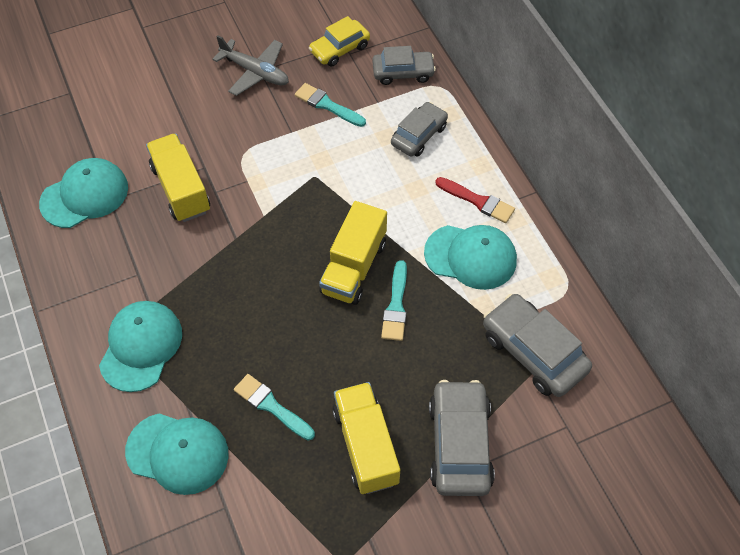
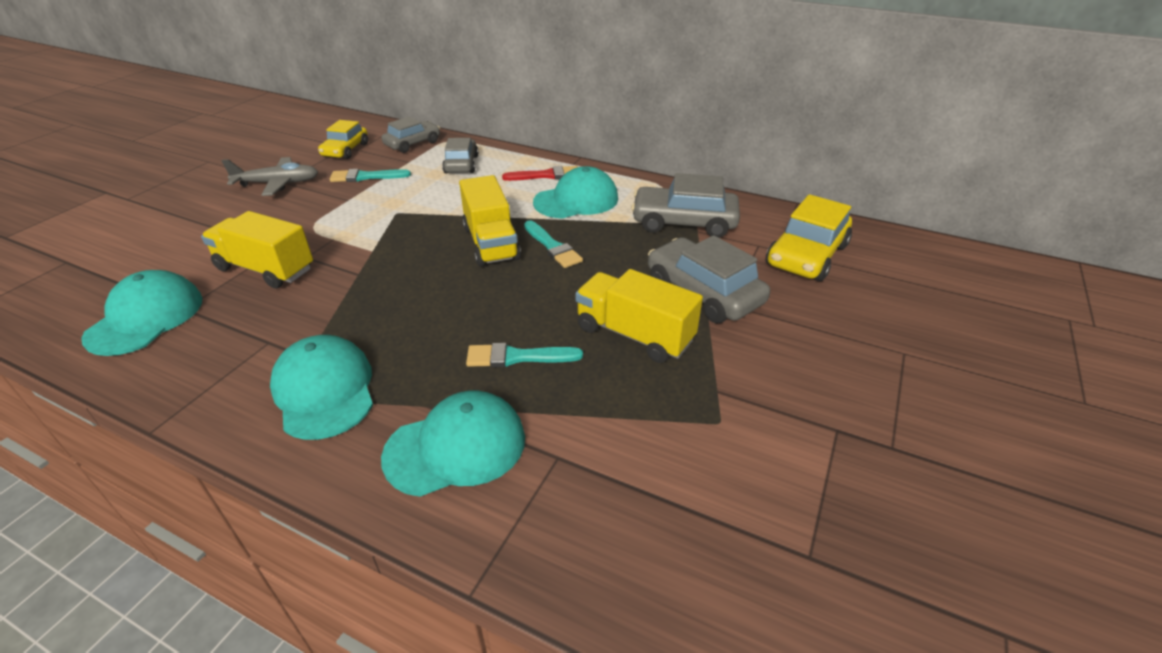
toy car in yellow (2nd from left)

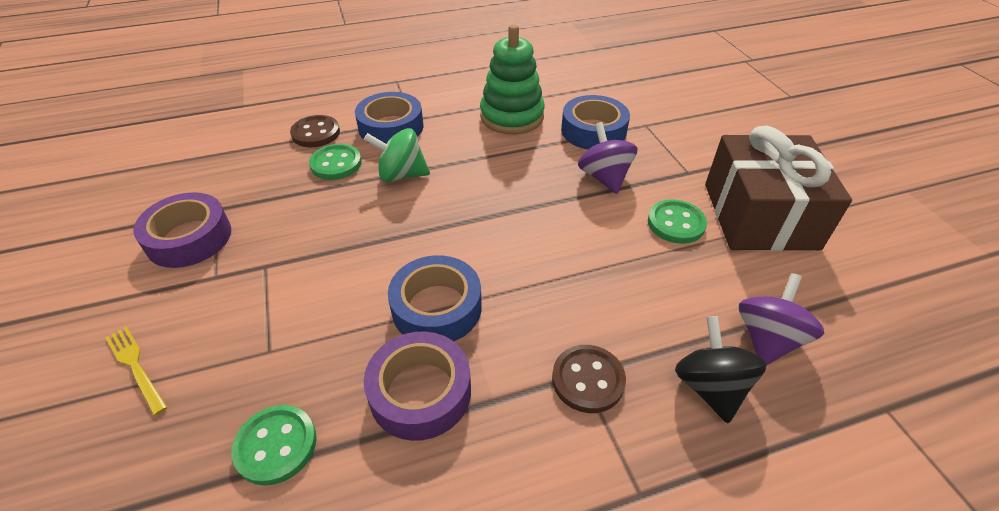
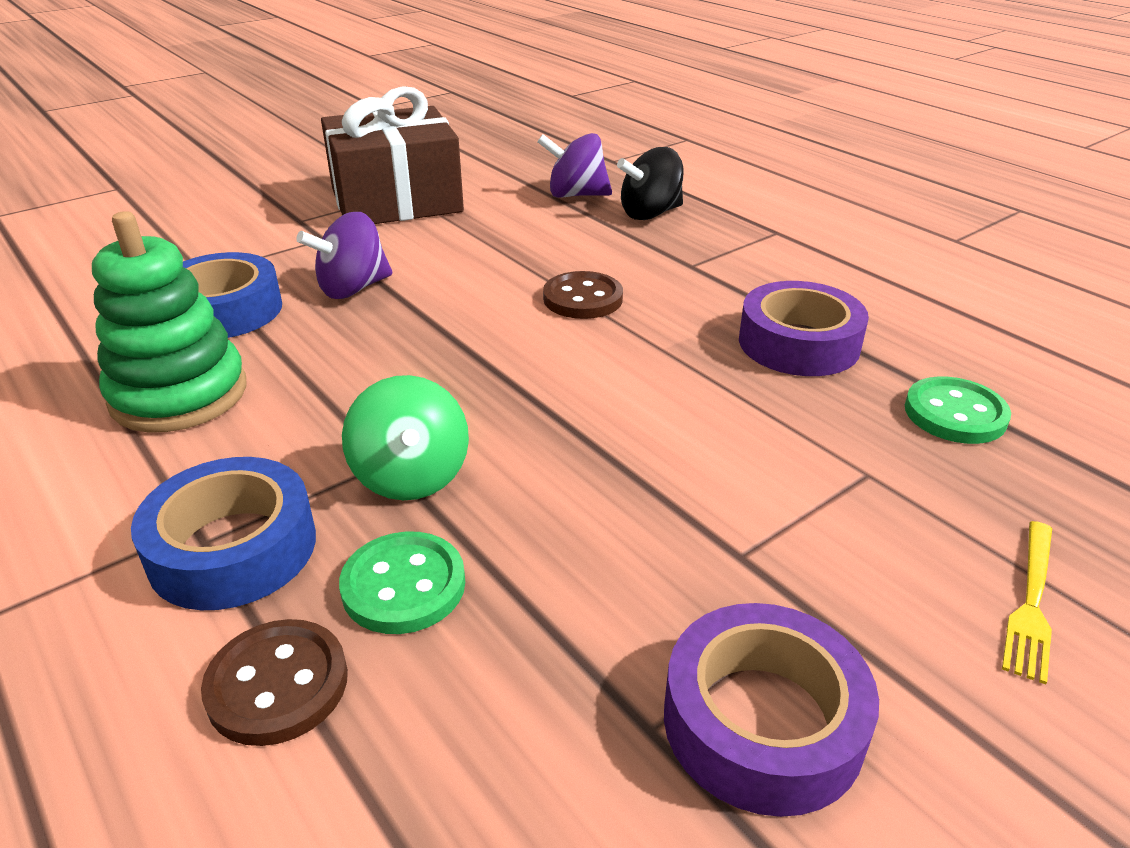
tape in cobalt (2nd from left in the first image)
shirt button in brown (2nd from left)
shirt button in emerald (3rd from left in the first image)

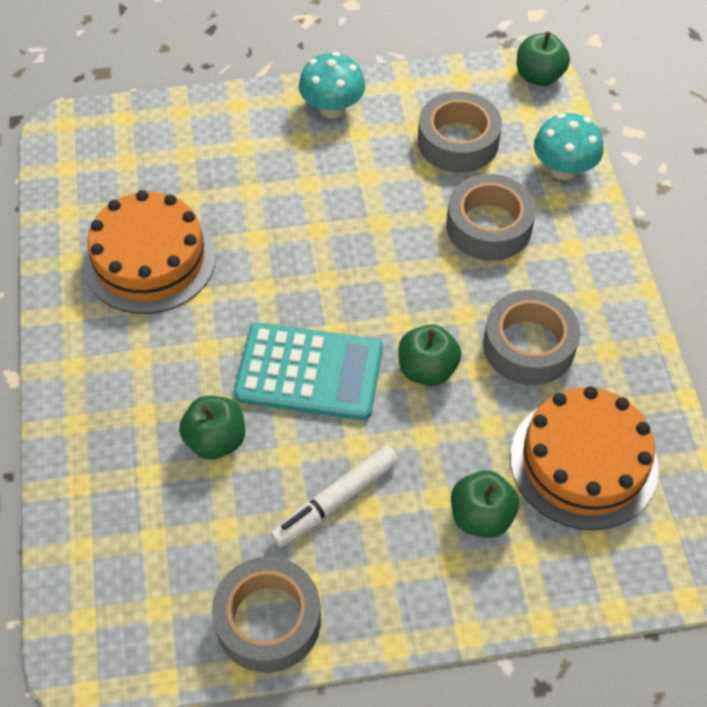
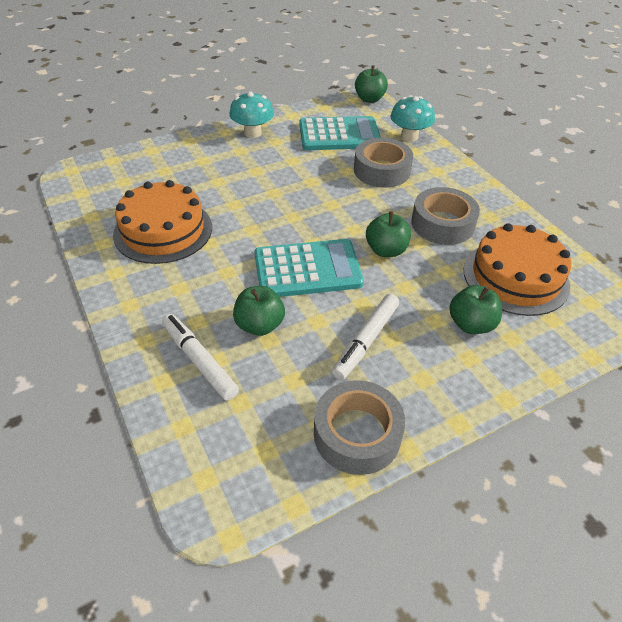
pocket calculator in teal (2nd from left)
marker in snow-white (1st from left)

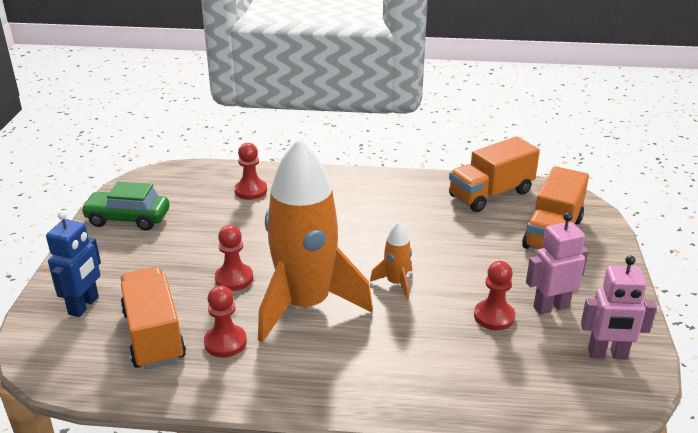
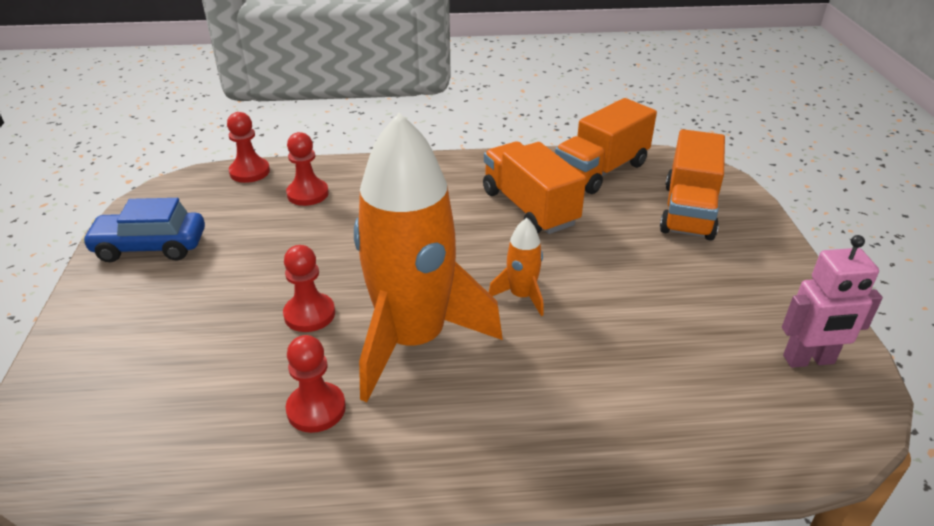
robot figure in cobalt
toy car in cobalt
truck in orange (1st from left)
game pawn in crimson (1st from left)
robot figure in pink (1st from left in the first image)

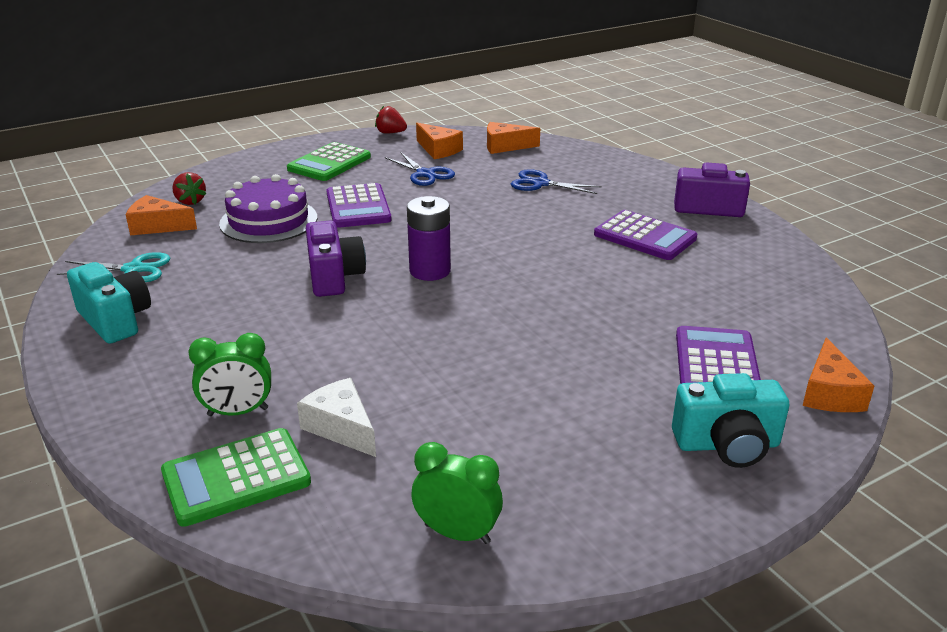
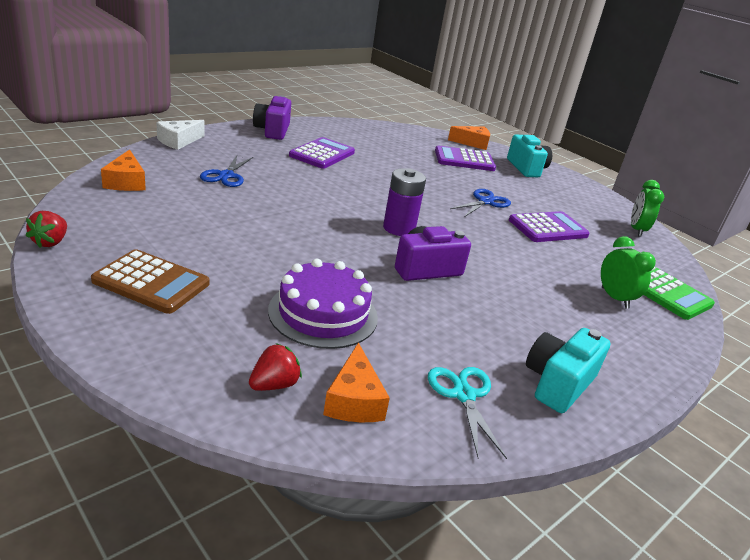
pocket calculator in brown
cheese in snow-white
pocket calculator in violet (3rd from left)
shears in cobalt (2nd from left)
cheese in orange (2nd from left in the first image)

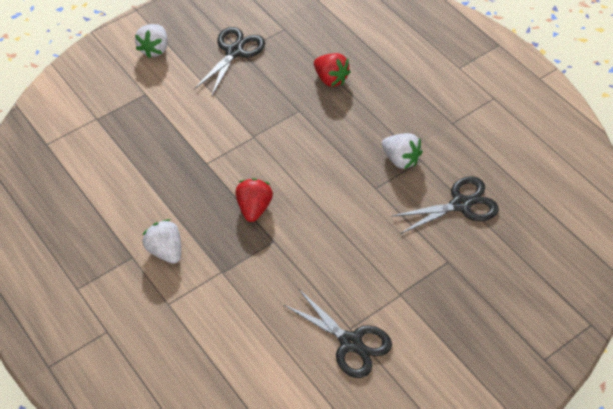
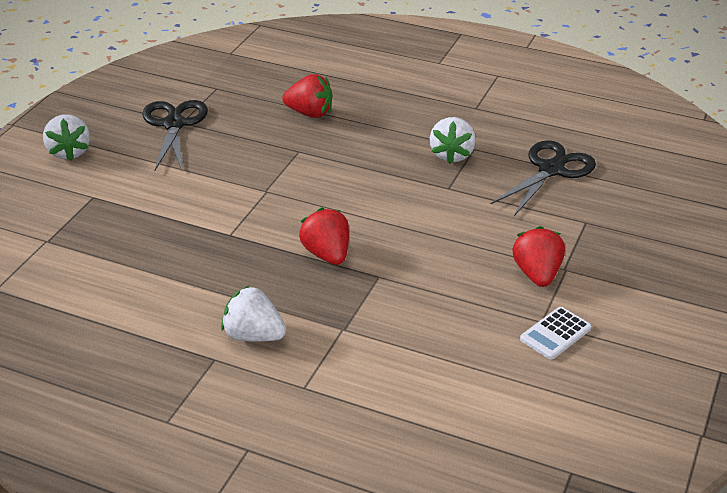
pocket calculator in snow-white
strawberry in snow-white (3rd from left)
strawberry in crimson (3rd from left)

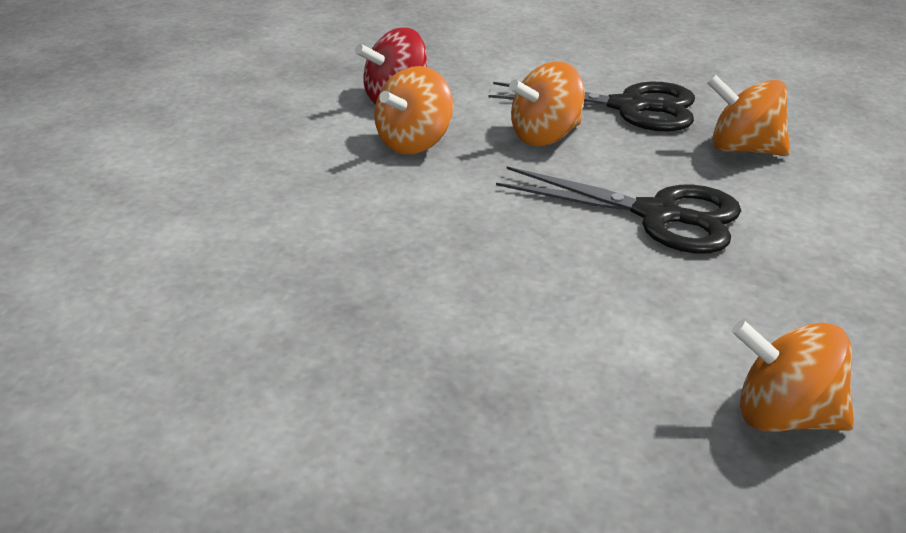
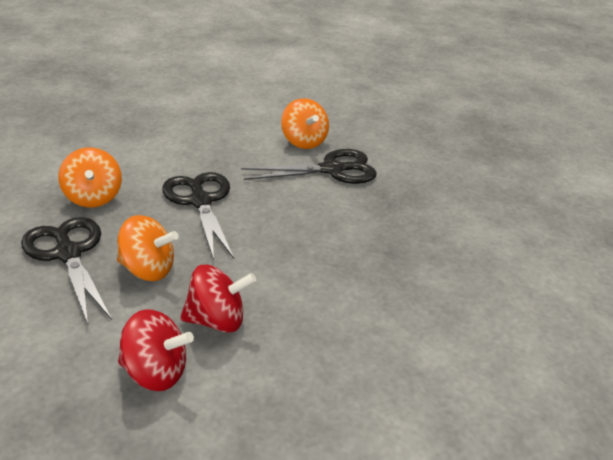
spinning top in crimson (2nd from left)
shears in ebony (3rd from left)

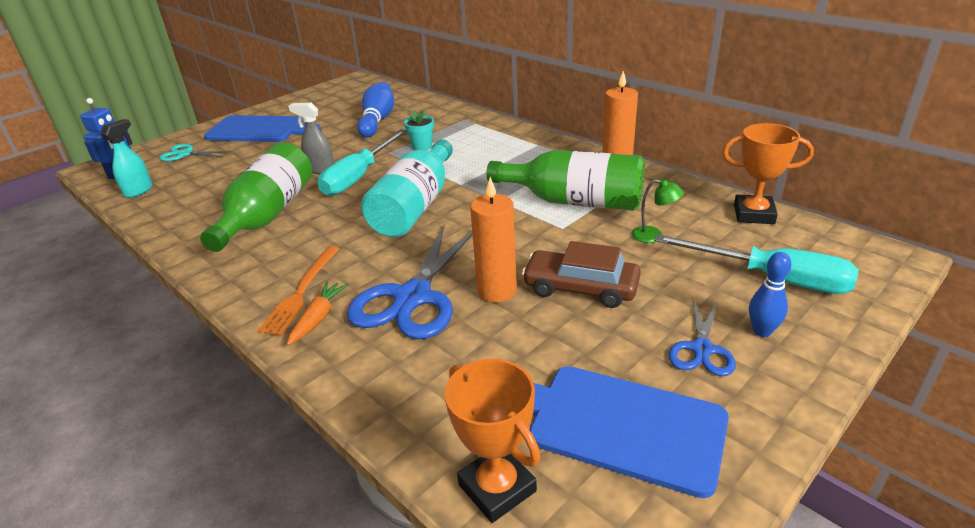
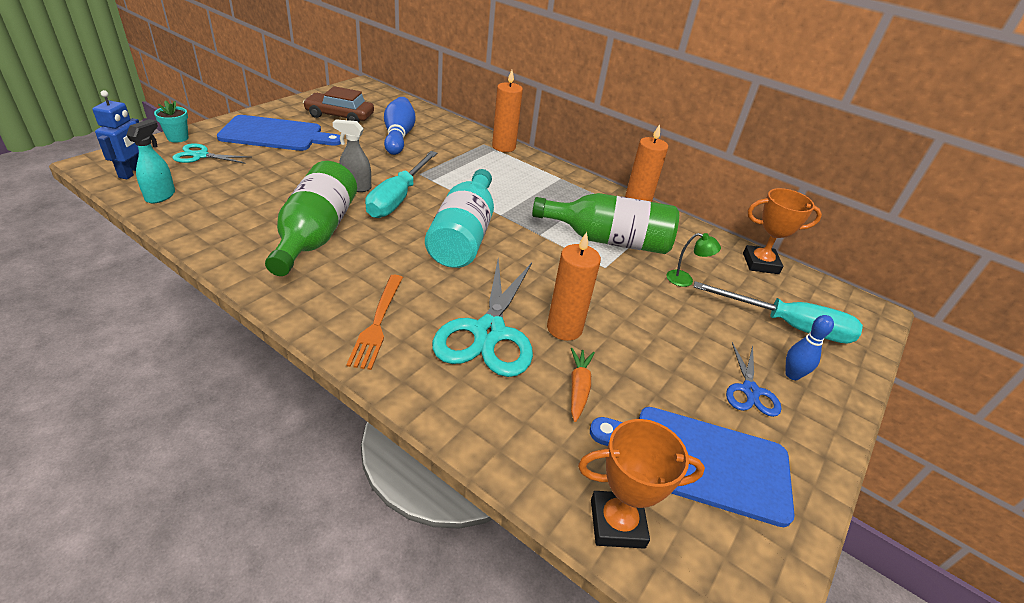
root vegetable in orange
shears in teal (2nd from left)
potted plant in teal
award cup in orange (1st from left)
toy car in brown
wax candle in orange (1st from left)

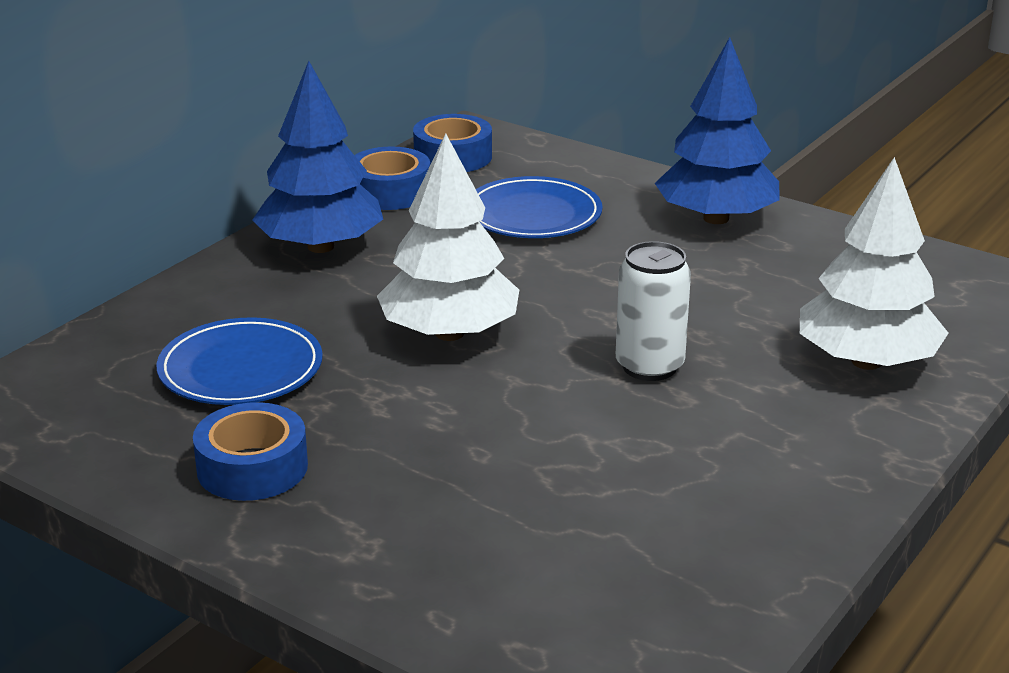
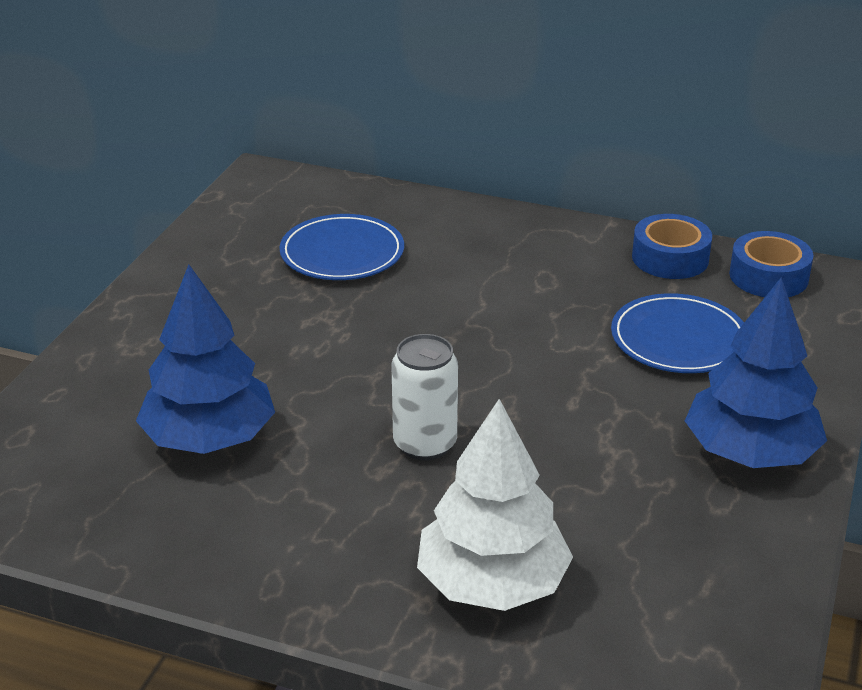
tape in cobalt (1st from left in the first image)
toy tree in cobalt (1st from left)
toy tree in snow-white (1st from left in the first image)

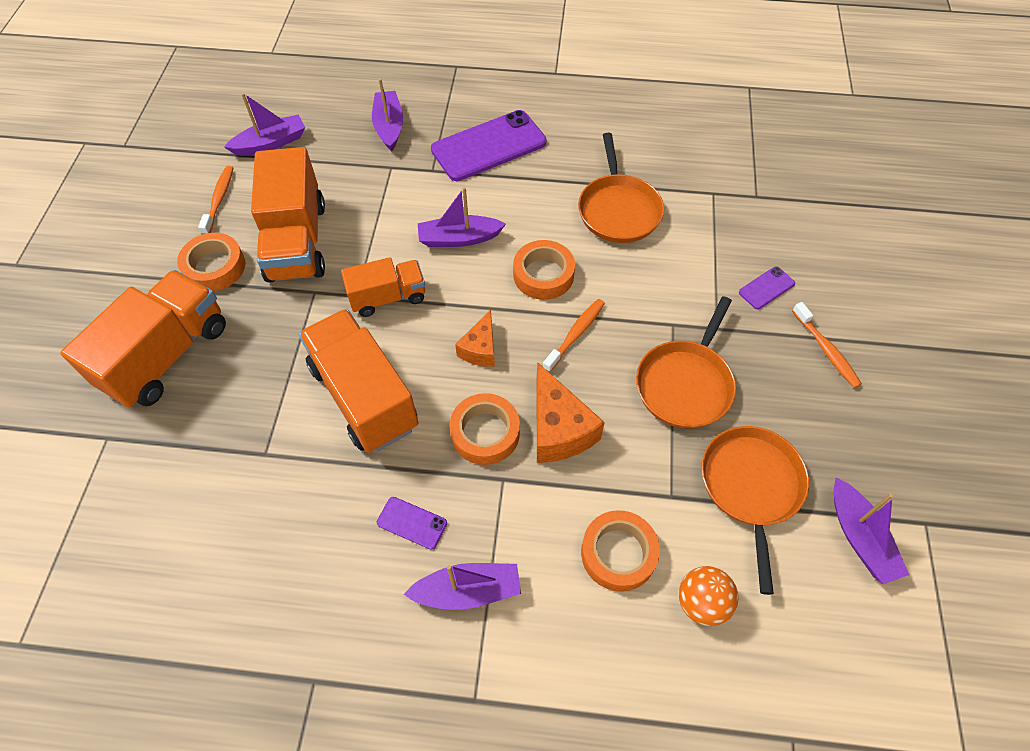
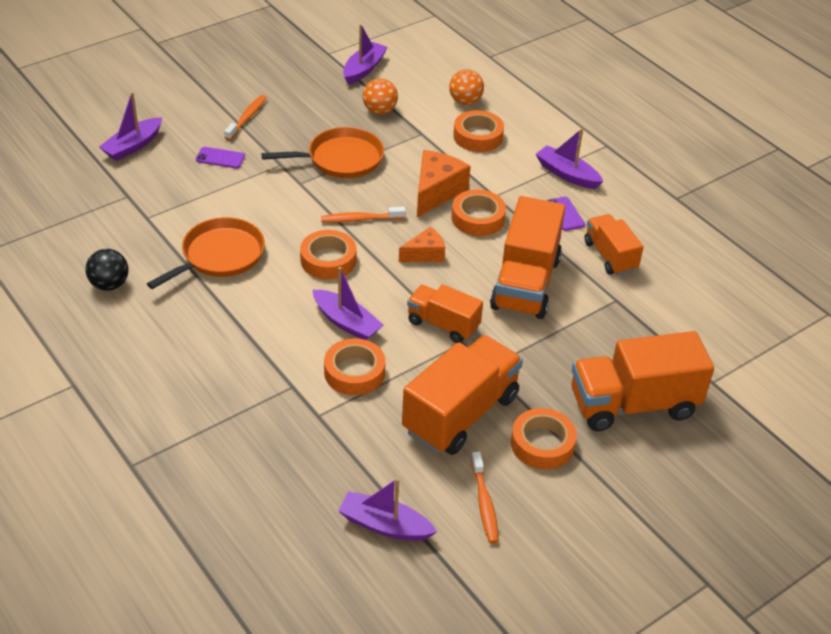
toothbrush in orange (3rd from left)
toy boat in violet (1st from left)
phone in violet (2nd from left in the first image)
ball in orange (1st from left)
ball in ebony
tape in orange (2nd from left)
truck in orange (4th from left)

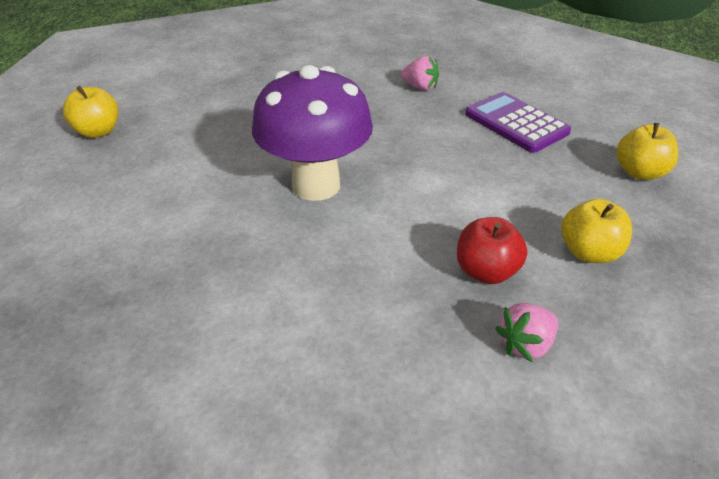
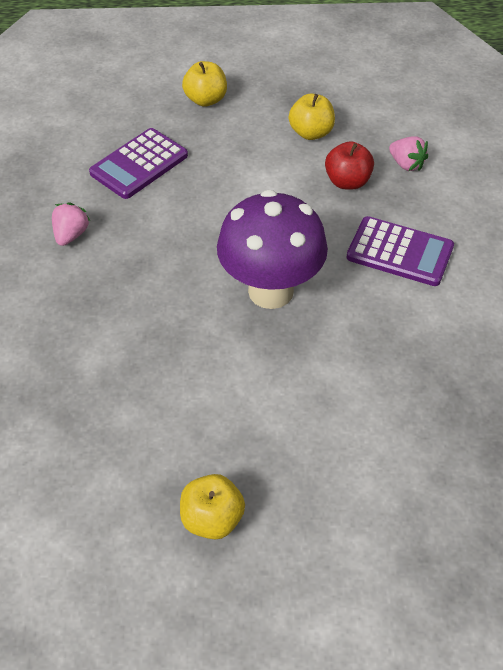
pocket calculator in violet (2nd from left)

